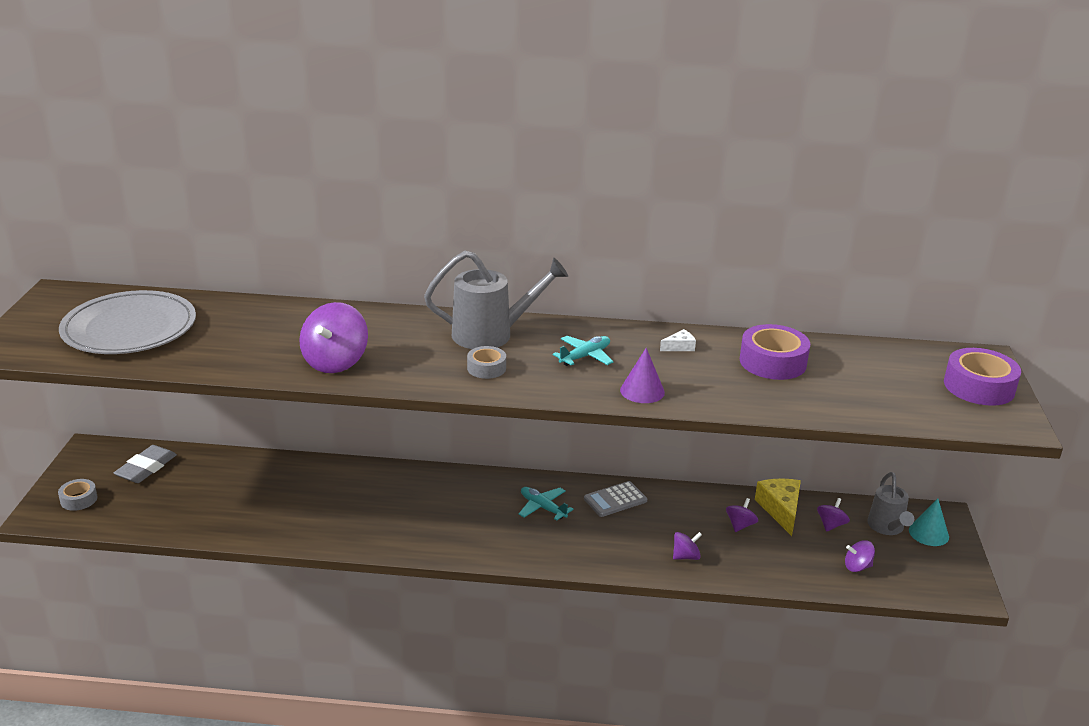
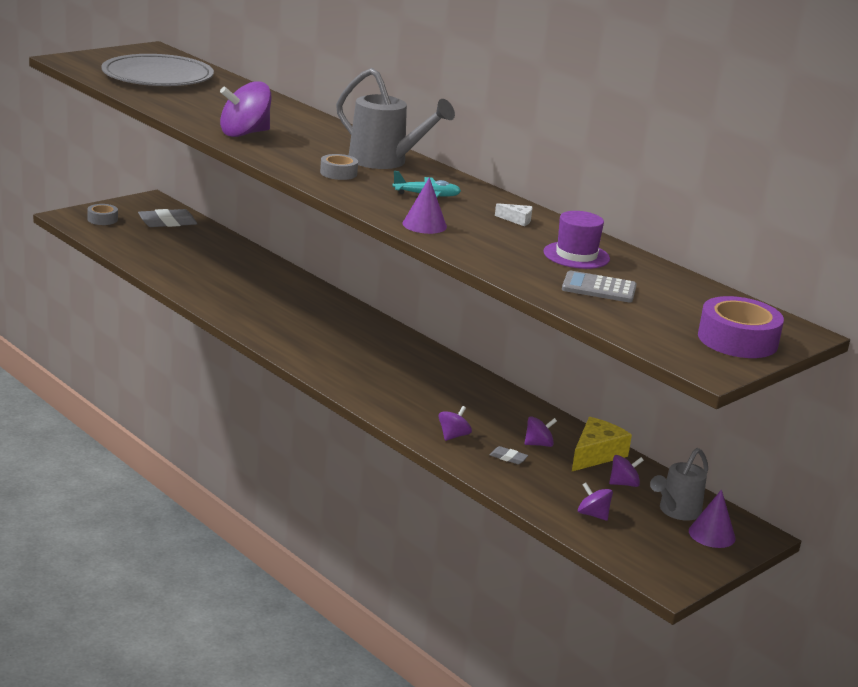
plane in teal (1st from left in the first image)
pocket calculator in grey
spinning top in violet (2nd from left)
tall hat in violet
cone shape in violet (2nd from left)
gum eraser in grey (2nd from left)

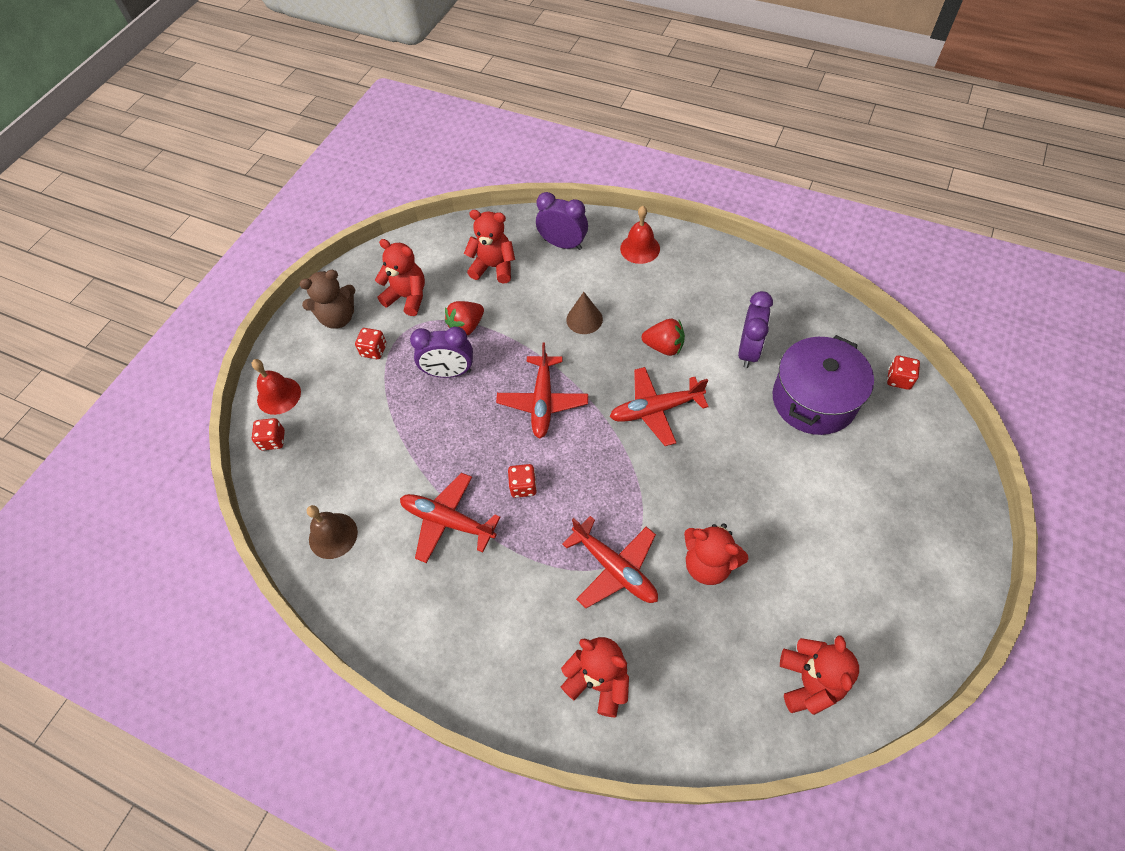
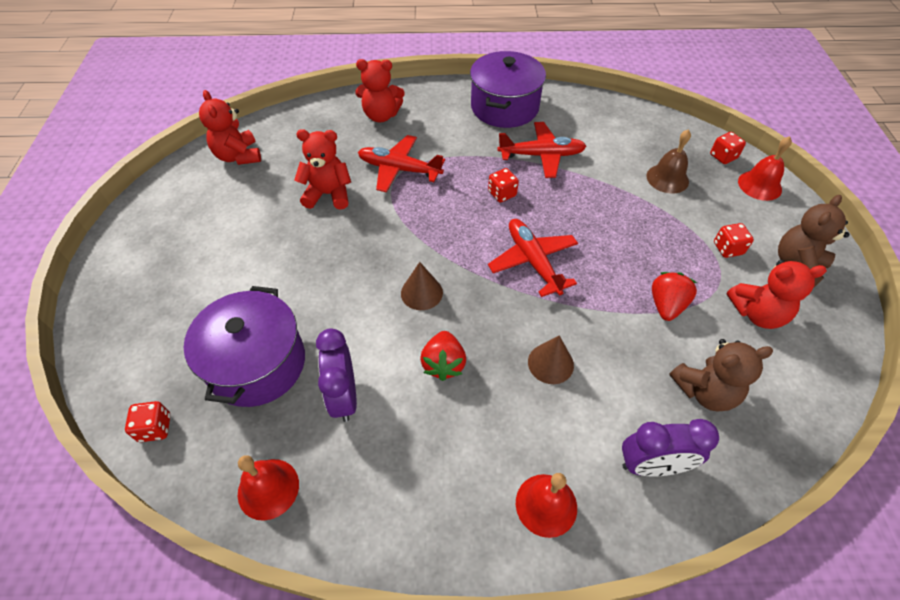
bell in brown
clock in violet (1st from left in the first image)
teddy bear in brown (1st from left)
cone shape in brown (1st from left)
strawberry in crimson (1st from left)
bell in crimson (1st from left)
cooking pot in violet (2nd from left)

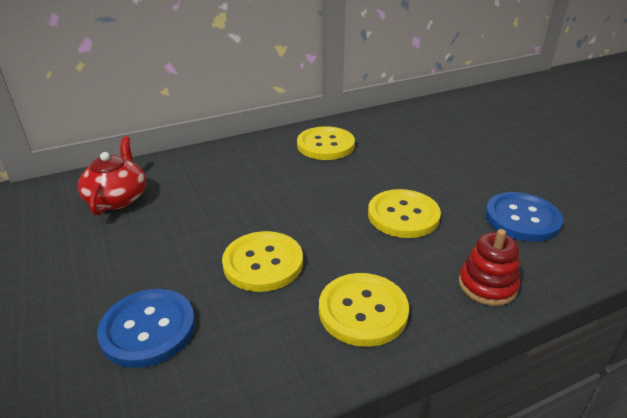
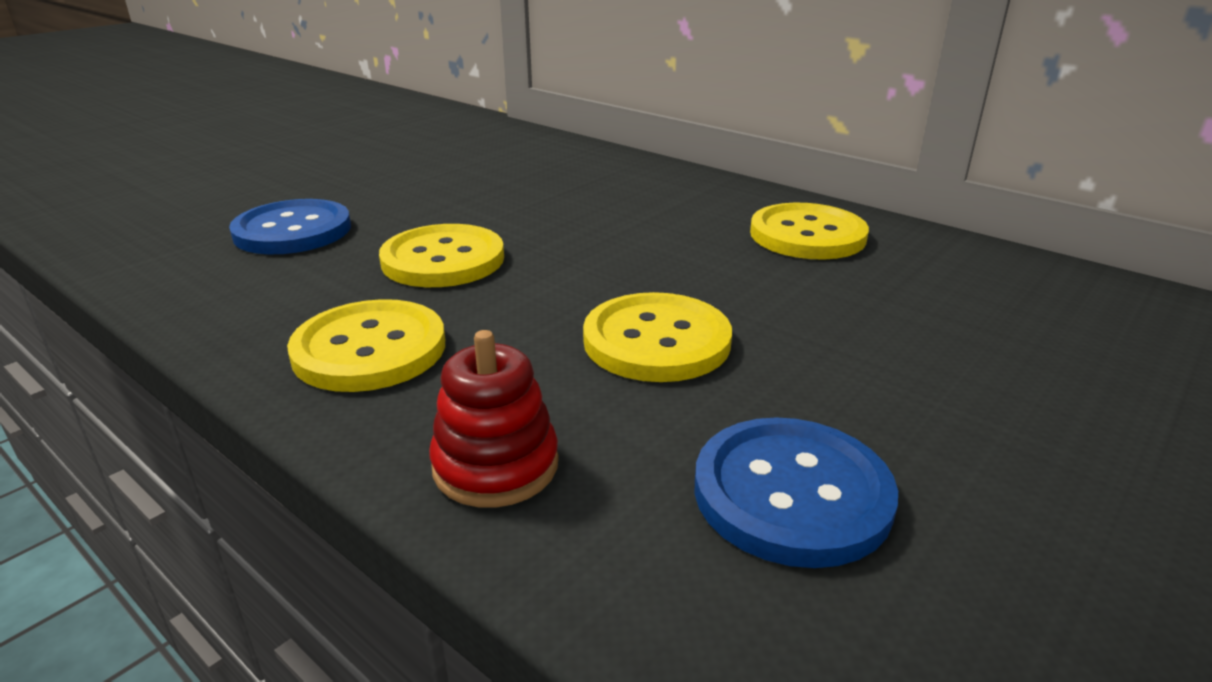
tea pot in crimson

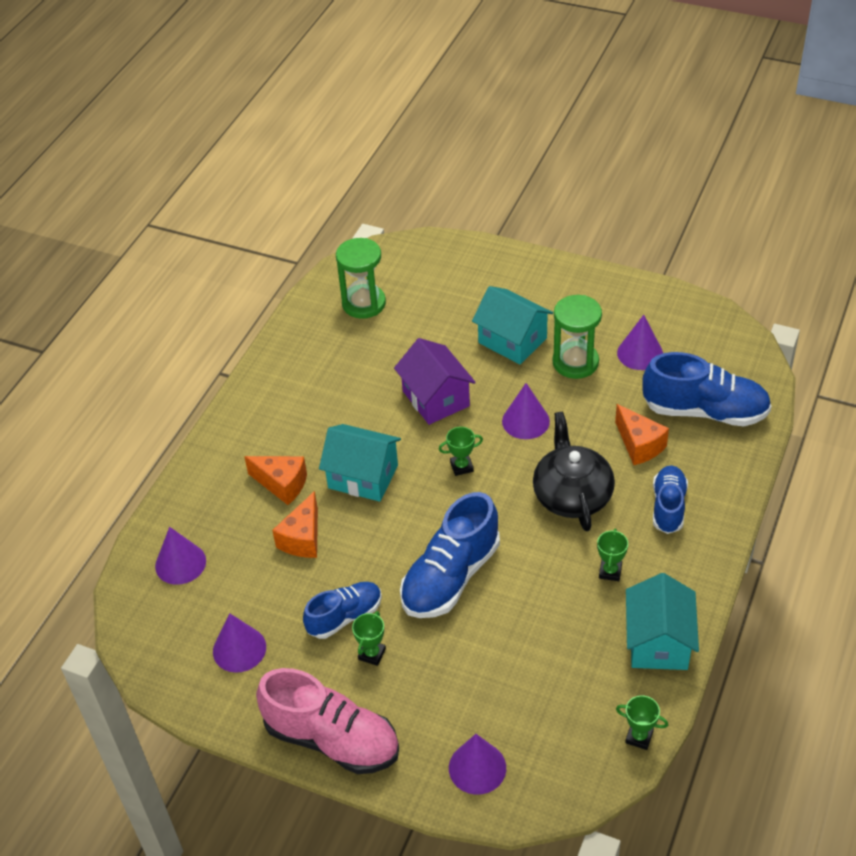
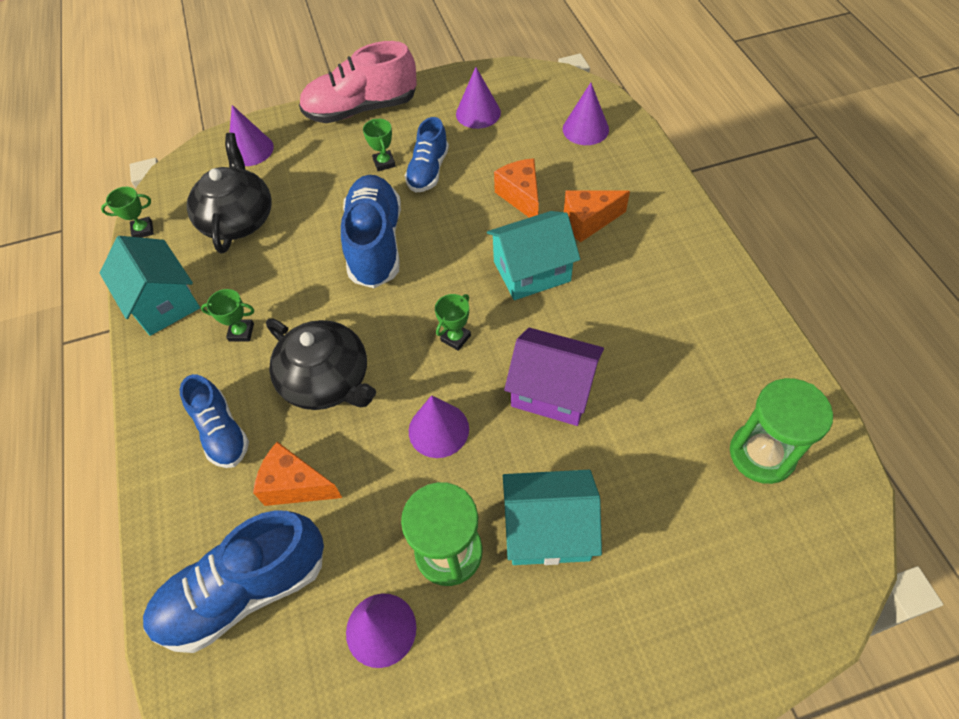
award cup in emerald (2nd from left)
tea pot in ebony (1st from left)

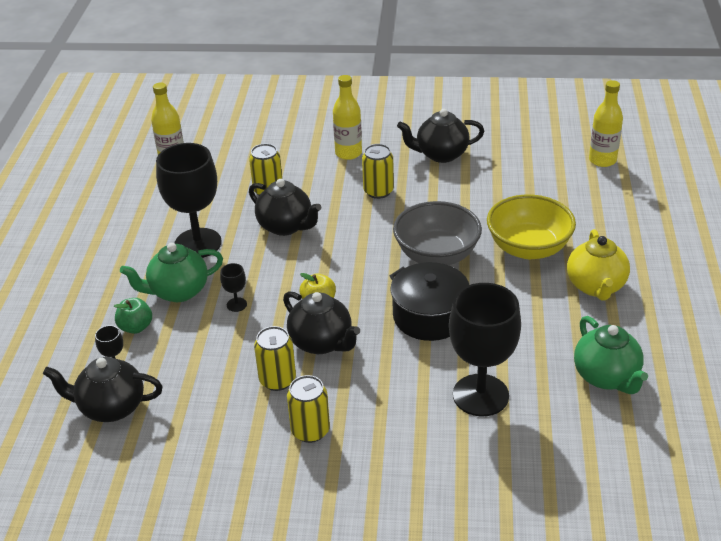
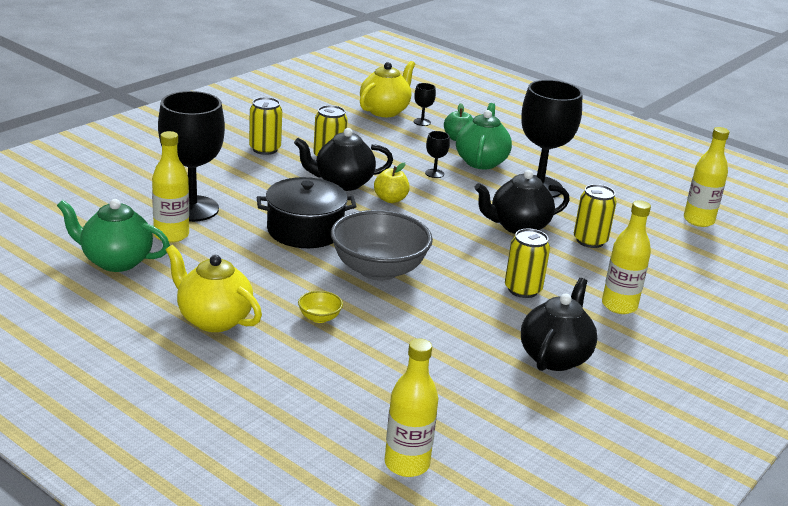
tea pot in yellow (2nd from left)
deep dish in yellow
drink bottle in yellow (1st from left)

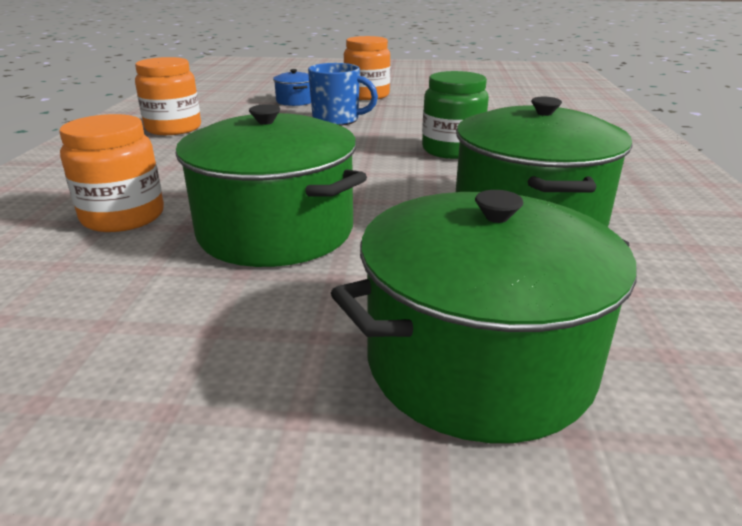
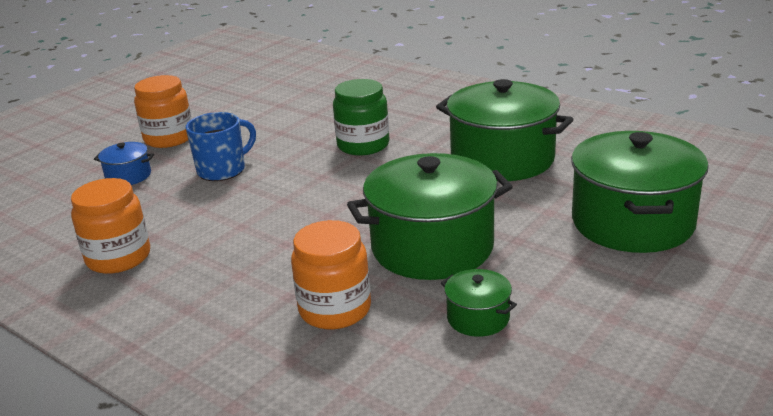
cooking pot in emerald (2nd from left)

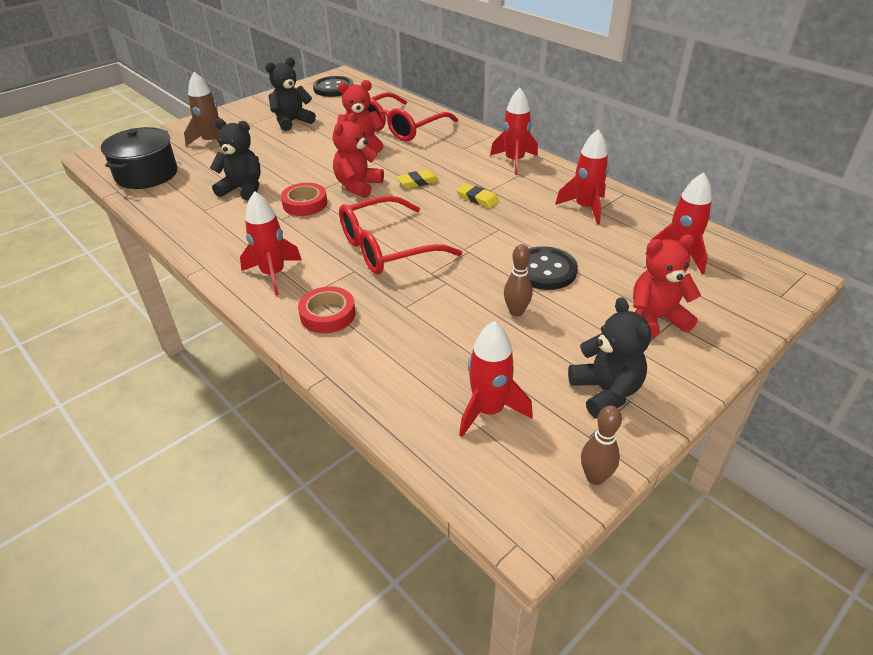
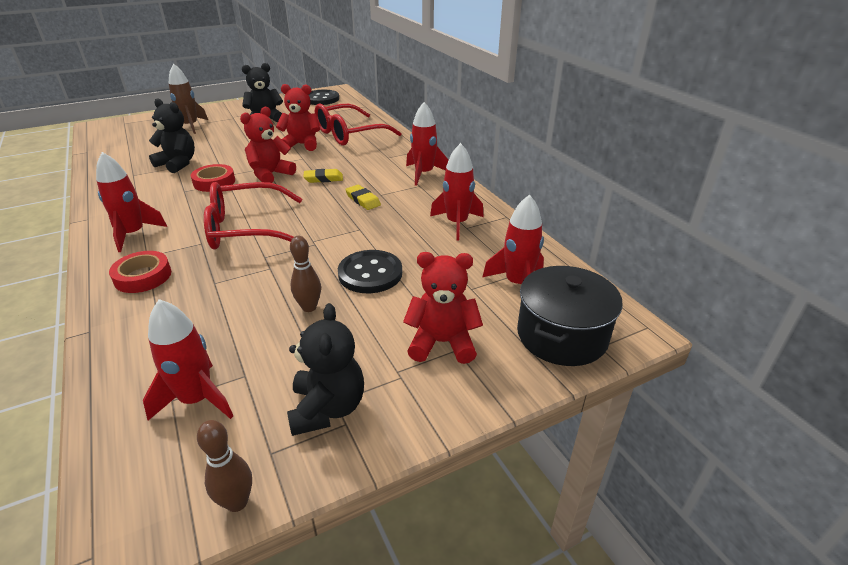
cooking pot in ebony

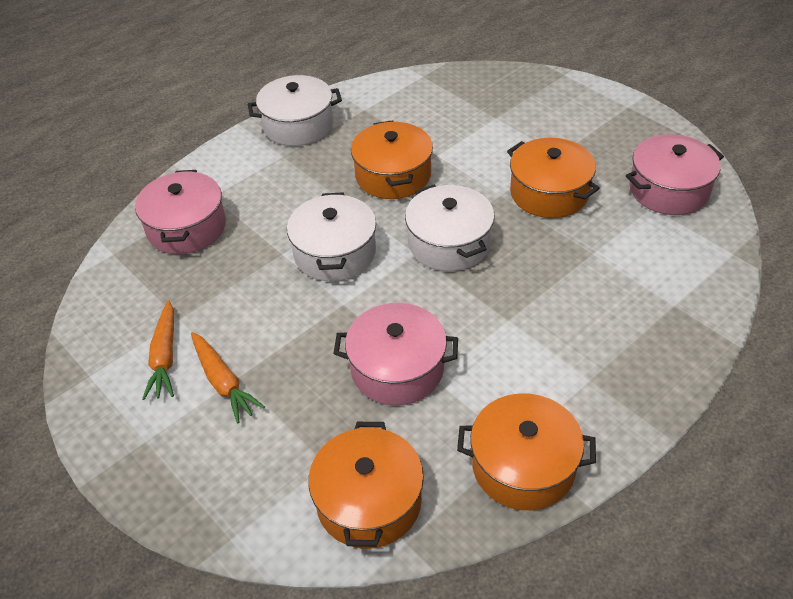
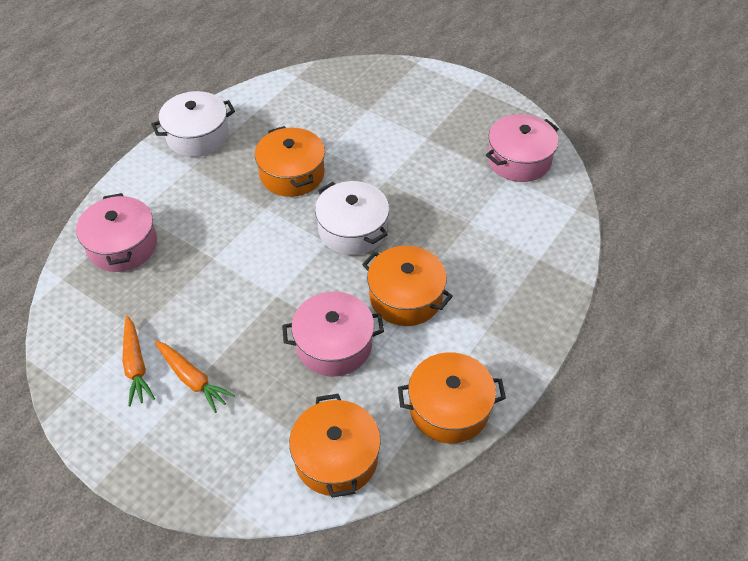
cooking pot in snow-white (2nd from left in the first image)
cooking pot in orange (3rd from left)

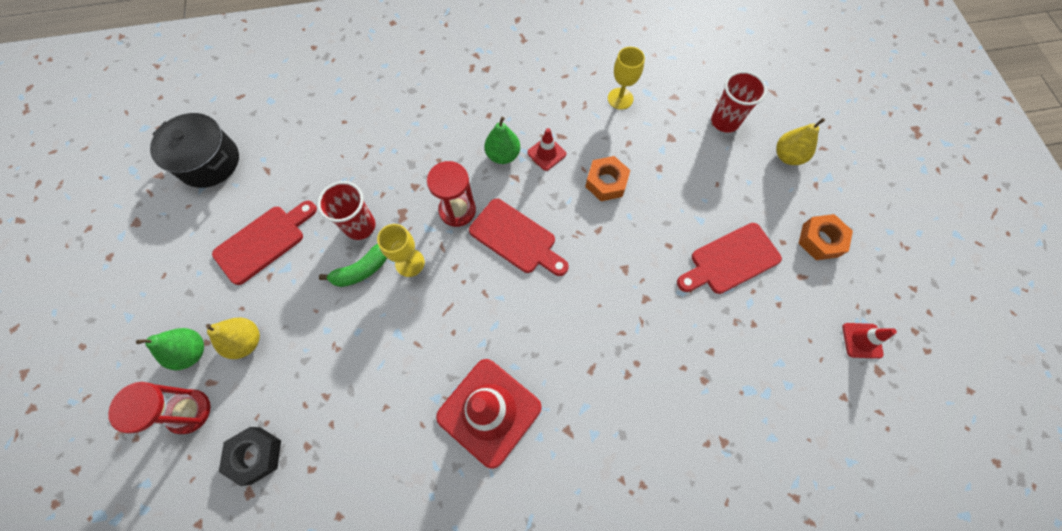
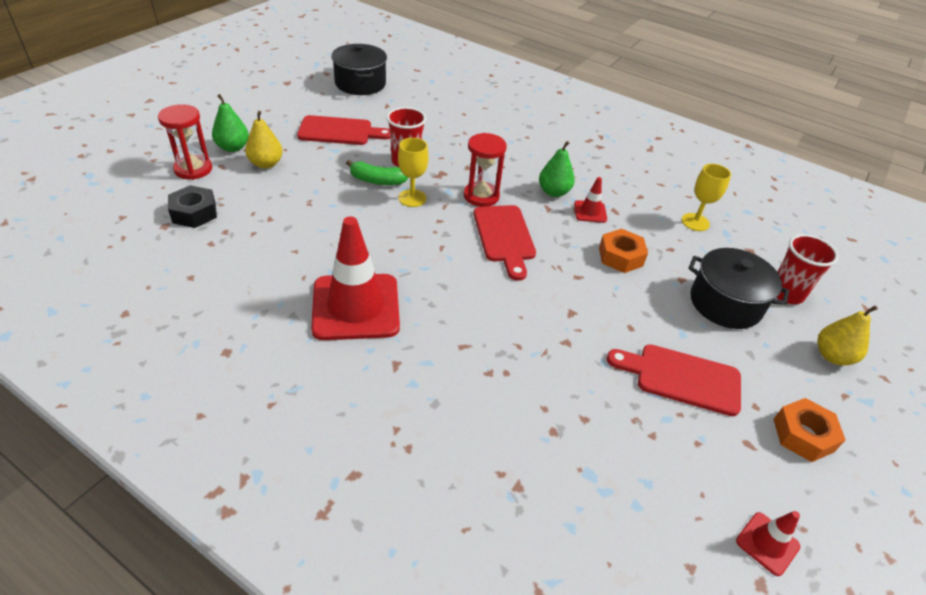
cooking pot in ebony (2nd from left)

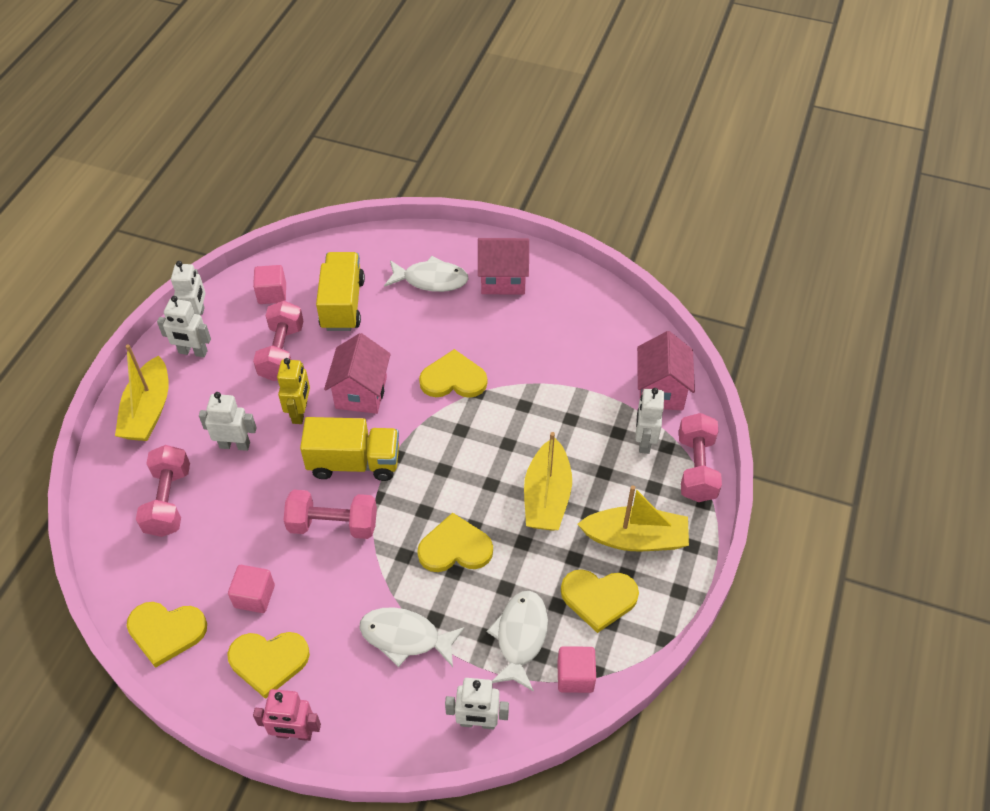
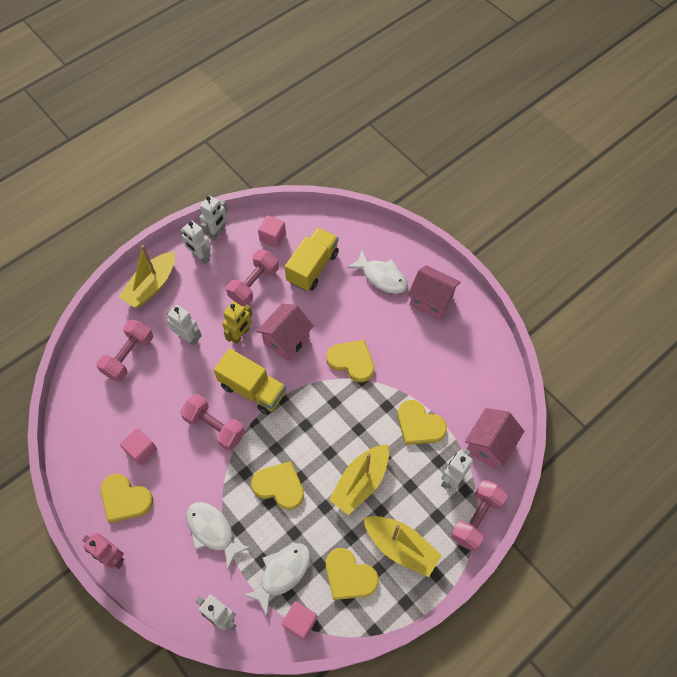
love heart in yellow (5th from left)

